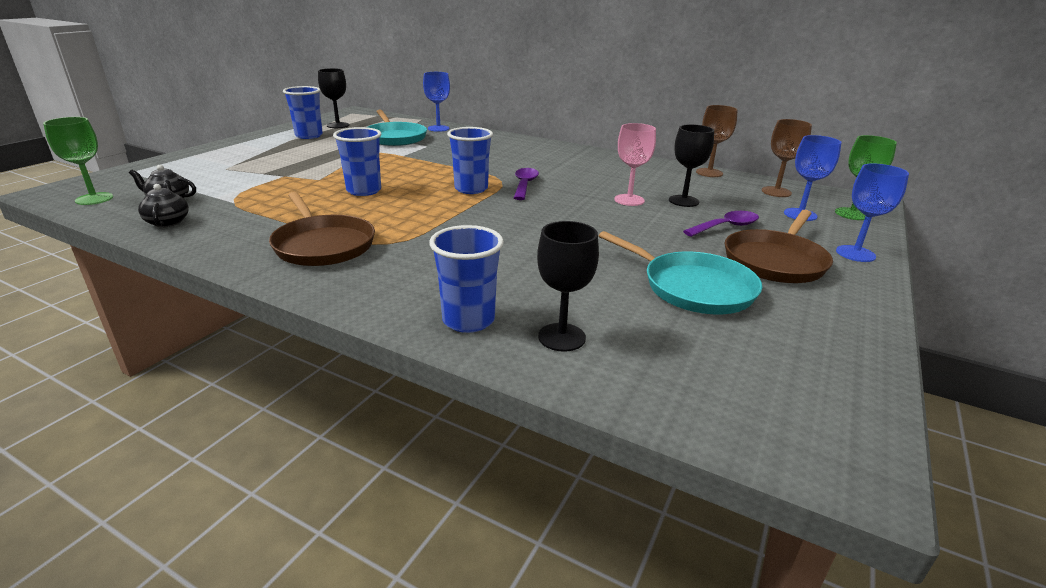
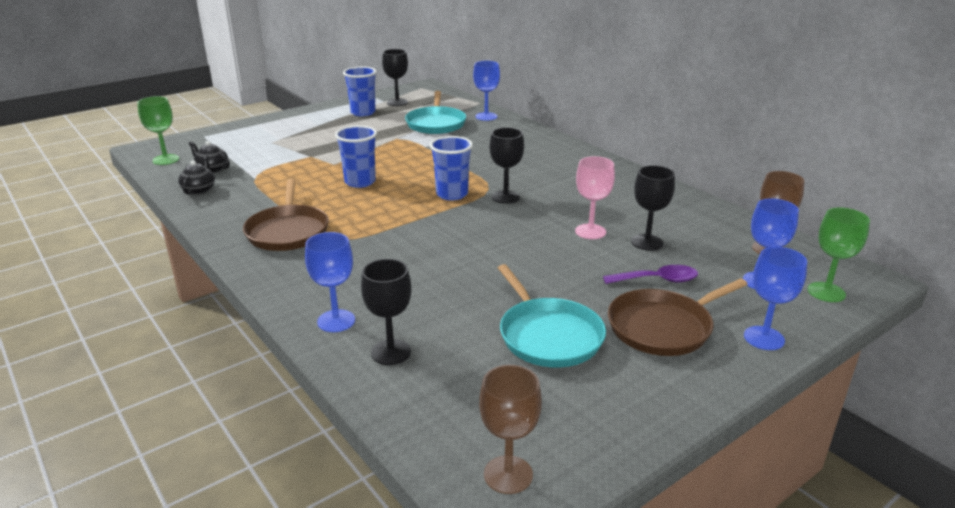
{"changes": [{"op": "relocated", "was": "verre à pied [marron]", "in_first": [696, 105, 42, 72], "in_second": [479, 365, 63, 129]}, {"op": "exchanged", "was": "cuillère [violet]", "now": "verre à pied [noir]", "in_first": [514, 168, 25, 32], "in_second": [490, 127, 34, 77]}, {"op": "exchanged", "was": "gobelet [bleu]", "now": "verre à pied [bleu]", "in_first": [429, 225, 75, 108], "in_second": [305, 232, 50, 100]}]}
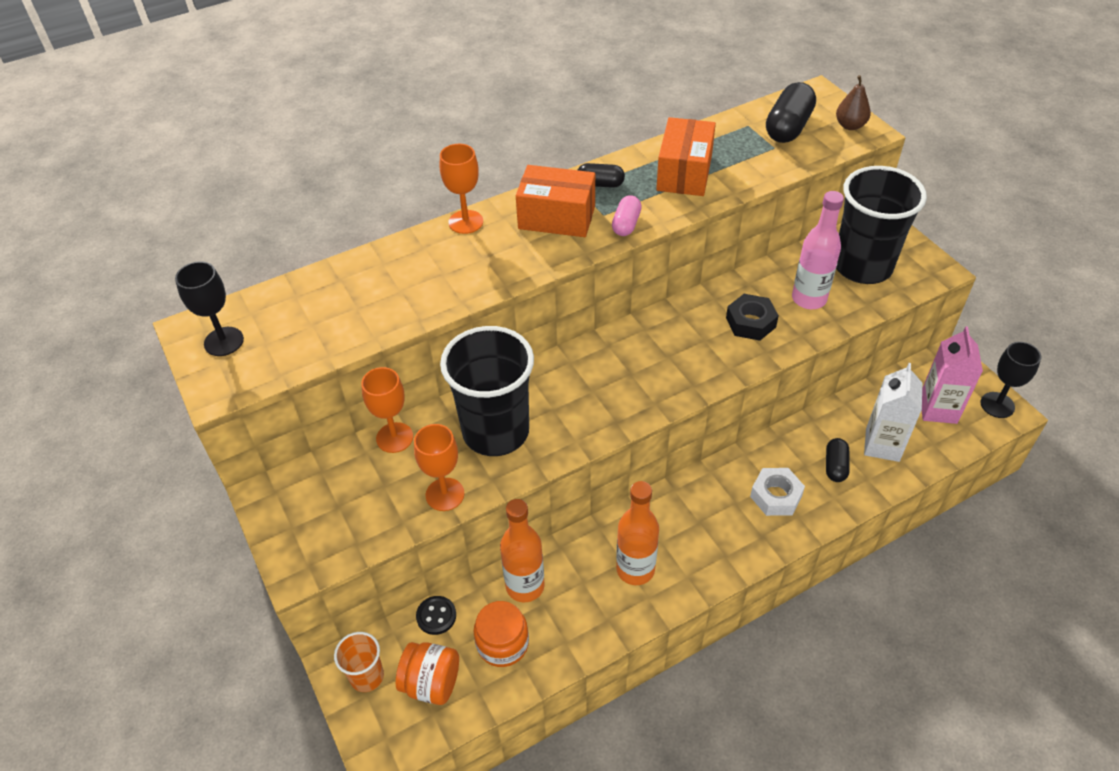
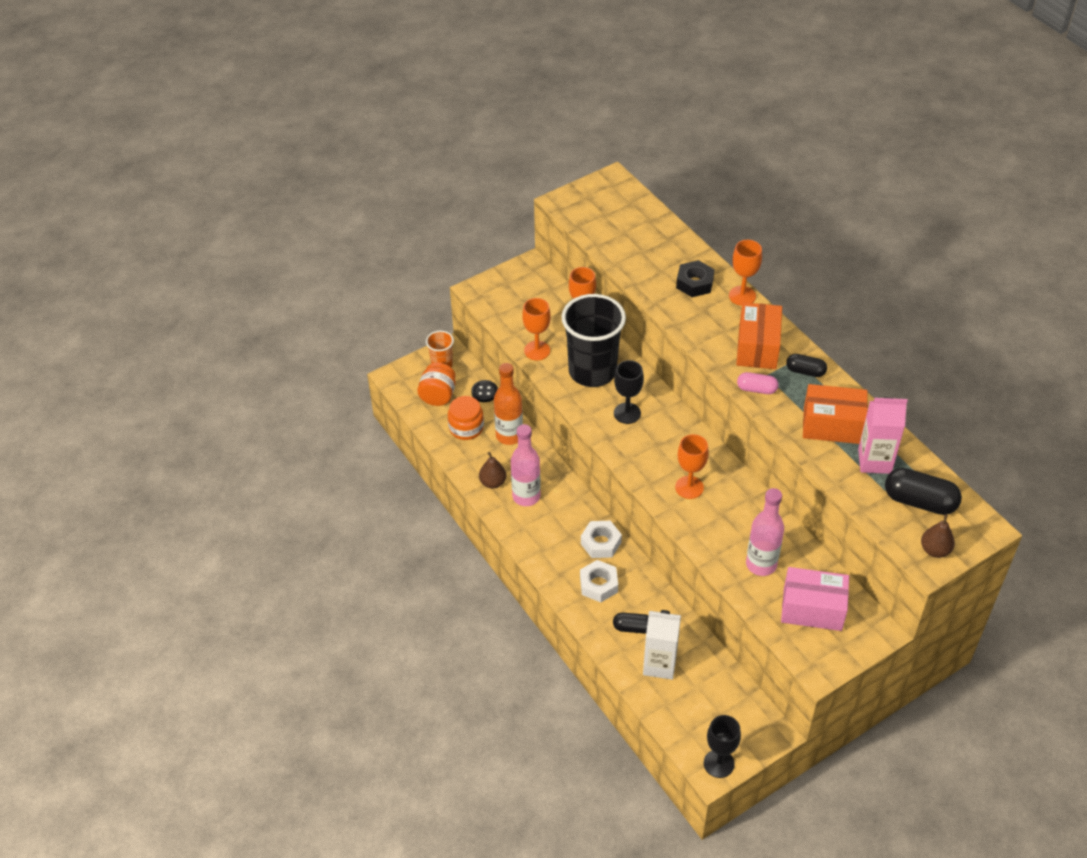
{"changes": [{"op": "spun", "was": "gélule [noir]", "in_first": [578, 163, 47, 25], "in_second": [786, 354, 41, 23], "clockwise": -75}, {"op": "exchanged", "was": "gobelet [noir]", "now": "boîte [rose]", "in_first": [836, 166, 91, 118], "in_second": [781, 567, 68, 64]}, {"op": "relocated", "was": "verre à pied [noir]", "in_first": [175, 261, 69, 95], "in_second": [614, 360, 30, 64]}, {"op": "relocated", "was": "écrou [noir]", "in_first": [726, 294, 53, 47], "in_second": [676, 260, 38, 37]}, {"op": "relocated", "was": "brique de lait [rose]", "in_first": [922, 326, 61, 98], "in_second": [858, 398, 50, 76]}, {"op": "colour", "was": "bouteille [orange]", "now": "bouteille [rose]", "in_first": [616, 481, 43, 104], "in_second": [511, 424, 30, 82]}, {"op": "appeared", "now": "verre à pied [orange]", "in_second": [675, 434, 34, 65]}, {"op": "appeared", "now": "poire [marron]", "in_second": [479, 452, 27, 36]}, {"op": "appeared", "now": "écrou [blanc]", "in_second": [581, 521, 41, 37]}]}
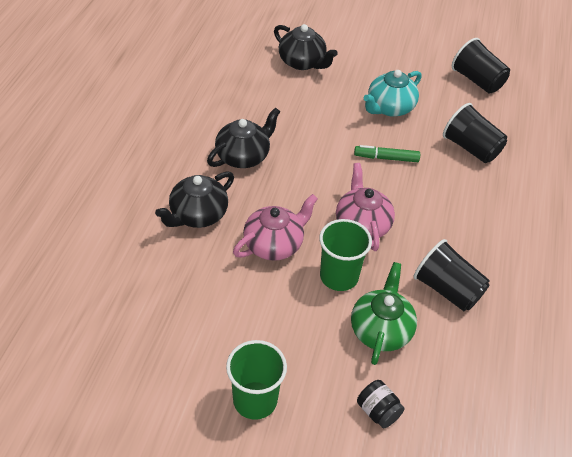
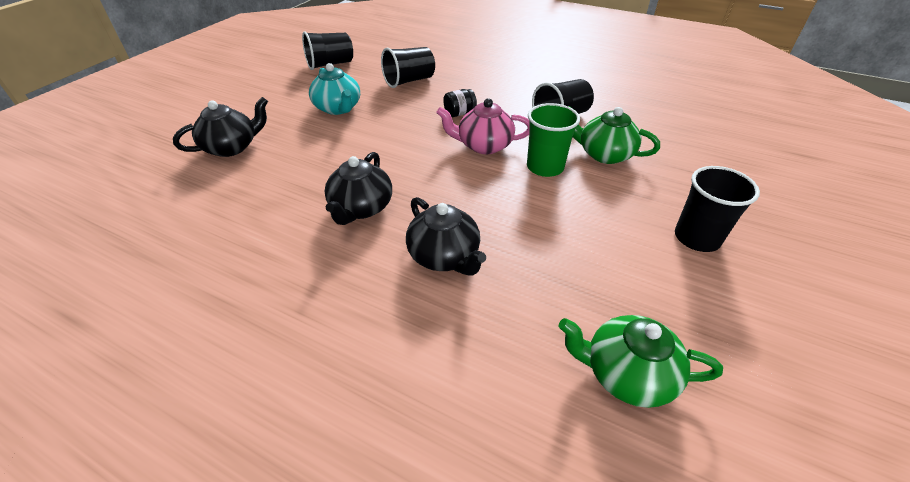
{"changes": [{"op": "spun", "was": "théière [noir]", "in_first": [207, 108, 73, 60], "in_second": [325, 152, 67, 73], "clockwise": -135}, {"op": "missing", "was": "feutre [vert]", "in_first": [354, 145, 66, 17]}, {"op": "missing", "was": "théière [rose]", "in_first": [233, 194, 85, 67]}, {"op": "colour", "was": "gobelet [vert]", "now": "gobelet [noir]", "in_first": [226, 340, 61, 80], "in_second": [675, 166, 85, 86]}, {"op": "relocated", "was": "bocal [noir]", "in_first": [357, 380, 47, 48], "in_second": [443, 89, 34, 28]}, {"op": "appeared", "now": "théière [vert]", "in_second": [558, 315, 165, 93]}]}
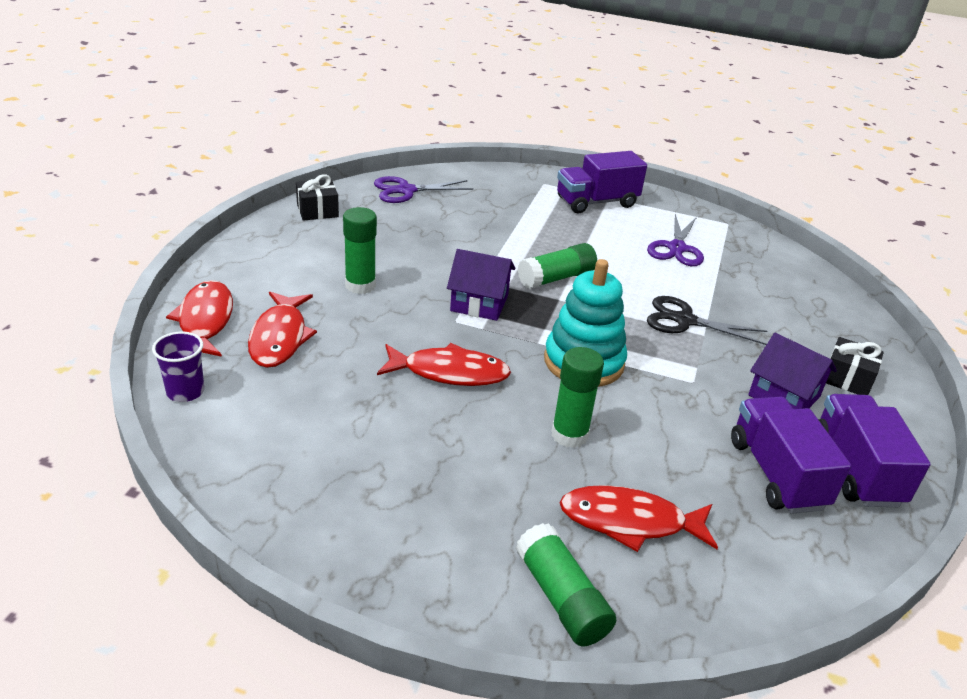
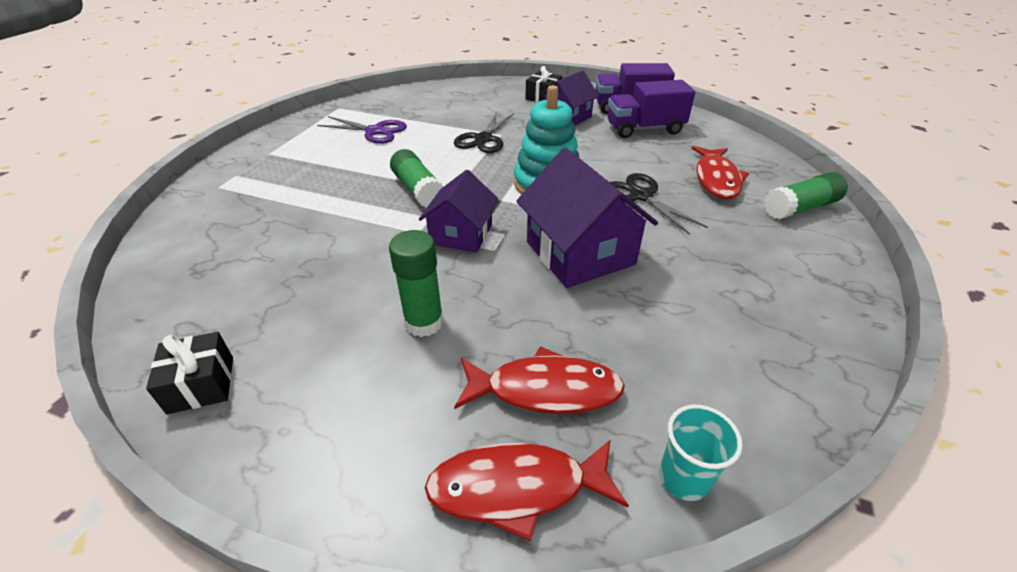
{"changes": [{"op": "missing", "was": "camion [violet]", "in_first": [557, 151, 90, 62]}, {"op": "missing", "was": "ciseaux [violet]", "in_first": [374, 176, 99, 27]}, {"op": "colour", "was": "gobelet [violet]", "now": "gobelet [turquoise]", "in_first": [152, 331, 52, 71], "in_second": [659, 405, 84, 96]}, {"op": "exchanged", "was": "poisson [rouge]", "now": "maison [violet]", "in_first": [377, 343, 134, 43], "in_second": [516, 148, 142, 140]}, {"op": "exchanged", "was": "bâton de colle [vert]", "now": "ciseaux [noir]", "in_first": [552, 347, 52, 101], "in_second": [610, 173, 98, 62]}]}
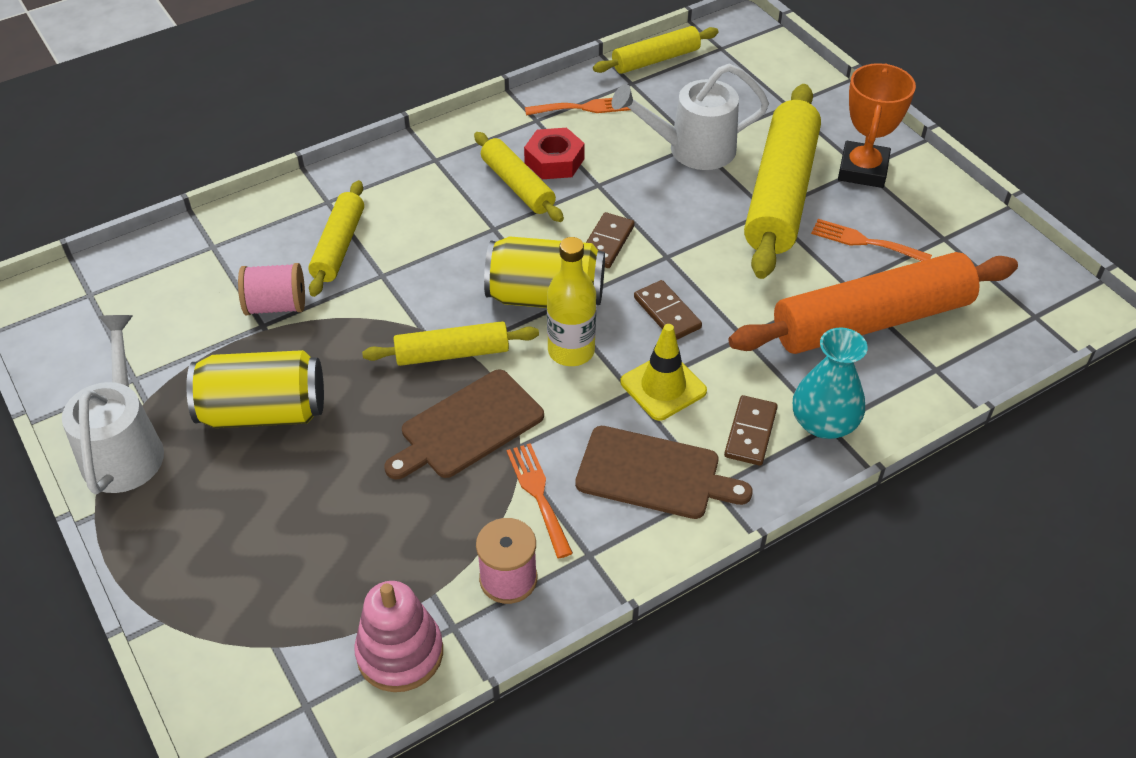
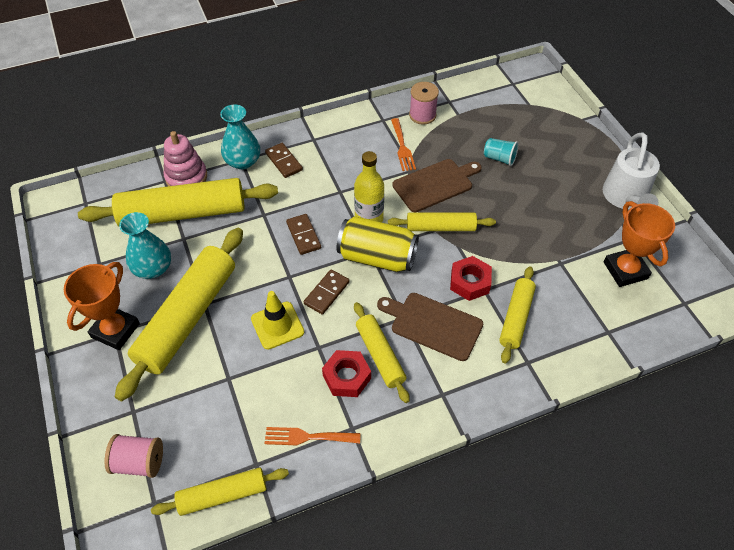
{"changes": [{"op": "missing", "was": "arrosoir [blanc]", "in_first": [612, 64, 157, 106]}, {"op": "exchanged", "was": "fourchette [orange]", "now": "vase [turquoise]", "in_first": [811, 219, 121, 42], "in_second": [119, 212, 52, 67]}, {"op": "colour", "was": "rouleau à pâtisserie [orange]", "now": "rouleau à pâtisserie [jaune]", "in_first": [728, 252, 290, 102], "in_second": [78, 178, 200, 49]}, {"op": "relocated", "was": "bobine [rose]", "in_first": [238, 263, 67, 52], "in_second": [105, 434, 58, 44]}, {"op": "relocated", "was": "cône de chantier [jaune]", "in_first": [620, 324, 87, 97], "in_second": [251, 291, 53, 59]}, {"op": "missing", "was": "canette [jaune]", "in_first": [186, 350, 138, 78]}, {"op": "spun", "was": "domino [marron]", "in_first": [724, 395, 54, 71], "in_second": [265, 143, 38, 35], "clockwise": -60}, {"op": "relocated", "was": "planche à découper [marron]", "in_first": [575, 426, 177, 93], "in_second": [377, 293, 106, 68]}, {"op": "relocated", "was": "jouet à empiler [rose]", "in_first": [354, 581, 89, 111], "in_second": [164, 131, 43, 55]}, {"op": "appeared", "now": "gobelet [turquoise]", "in_second": [484, 138, 35, 28]}, {"op": "appeared", "now": "trophée [orange]", "in_second": [604, 201, 71, 86]}, {"op": "appeared", "now": "écrou [rouge]", "in_second": [450, 256, 42, 45]}]}
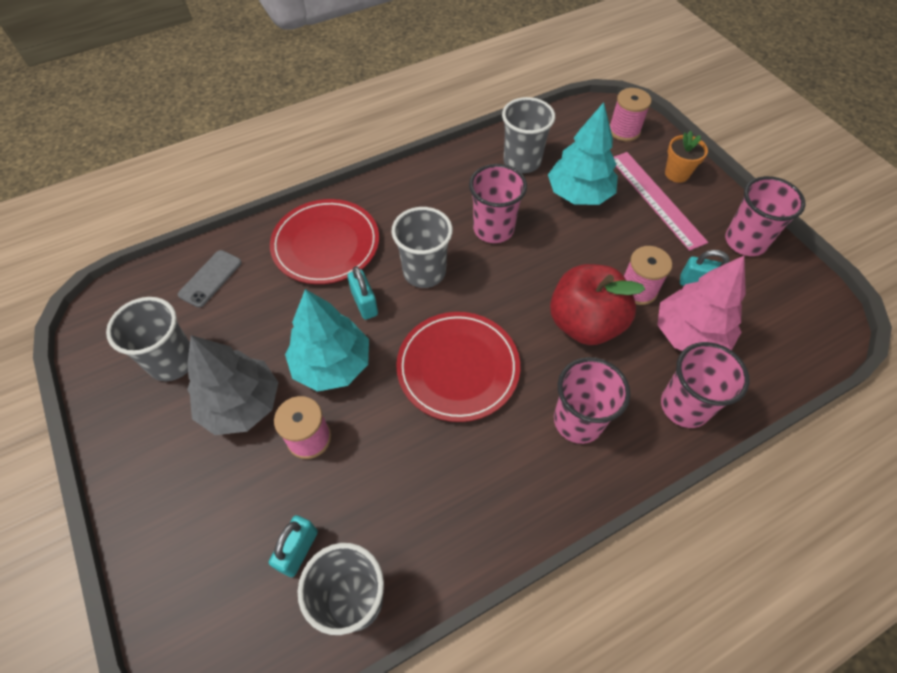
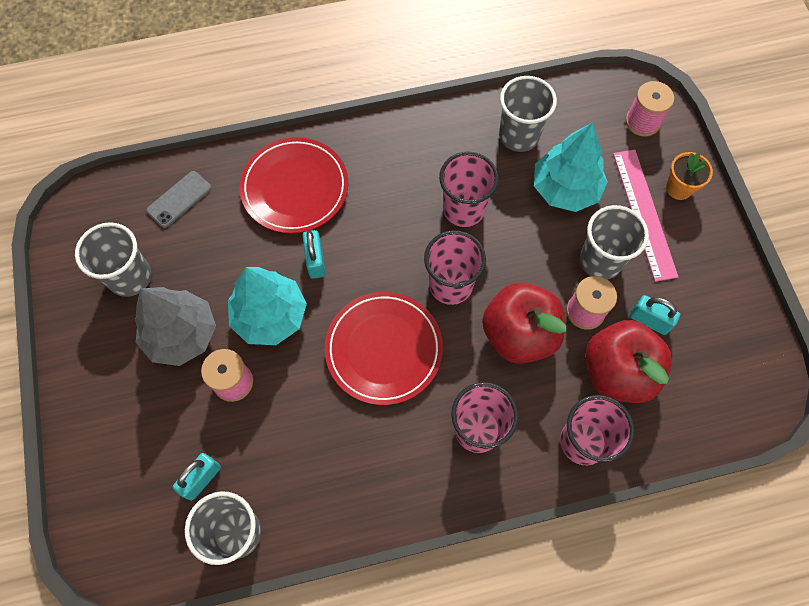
{"changes": [{"op": "relocated", "was": "gobelet [rose]", "in_first": [725, 176, 81, 80], "in_second": [424, 230, 62, 75]}, {"op": "relocated", "was": "gobelet [gris]", "in_first": [391, 207, 62, 81], "in_second": [580, 205, 69, 74]}, {"op": "exchanged", "was": "arbre [rose]", "now": "pomme [rouge]", "in_first": [657, 256, 89, 95], "in_second": [585, 320, 87, 83]}]}
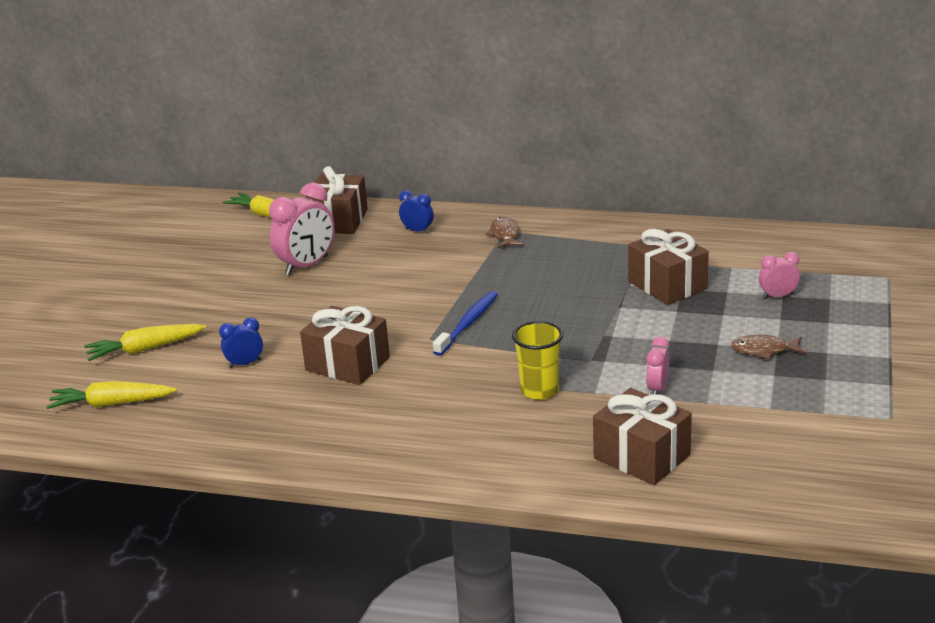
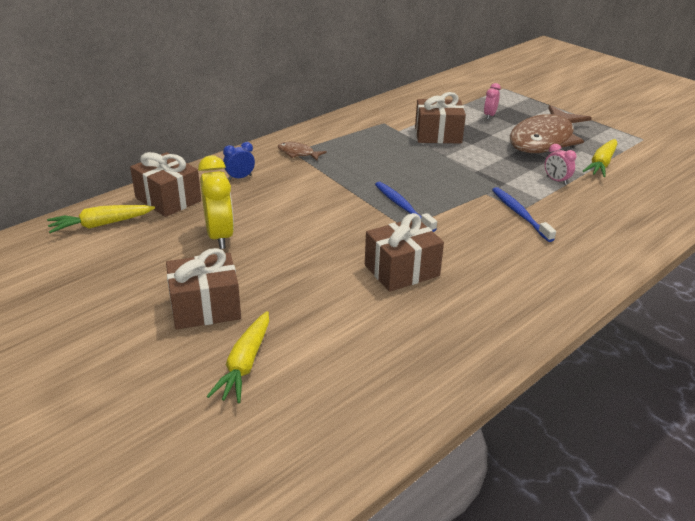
{"changes": [{"op": "colour", "was": "réveil [rose]", "now": "réveil [jaune]", "in_first": [269, 183, 65, 93], "in_second": [198, 155, 36, 94]}, {"op": "missing", "was": "réveil [bleu]", "in_first": [219, 317, 44, 51]}, {"op": "exchanged", "was": "gobelet [jaune]", "now": "brosse à dents [bleu]", "in_first": [512, 321, 51, 79], "in_second": [492, 187, 64, 55]}, {"op": "size", "was": "poisson [marron]", "in_first": [731, 335, 75, 25], "in_second": [510, 105, 82, 48], "ratio": 2.45}, {"op": "relocated", "was": "carotte [jaune]", "in_first": [46, 381, 131, 28], "in_second": [583, 139, 34, 38]}, {"op": "relocated", "was": "cadeau [marron]", "in_first": [593, 388, 99, 97], "in_second": [166, 248, 75, 81]}]}
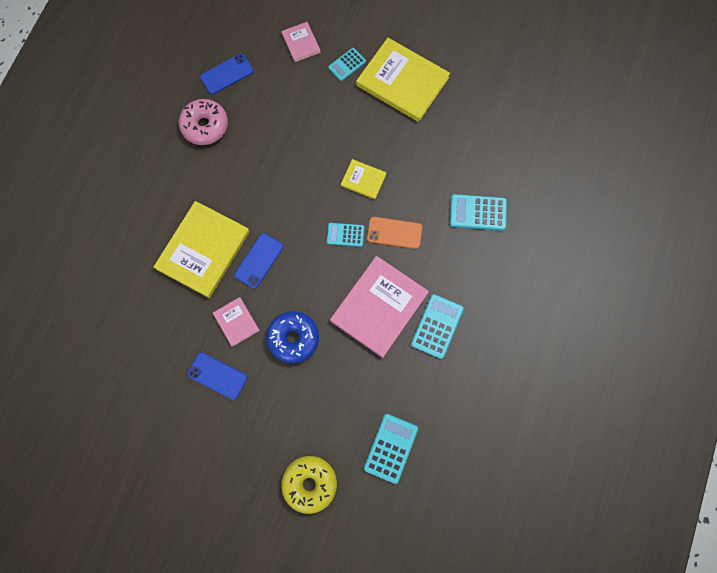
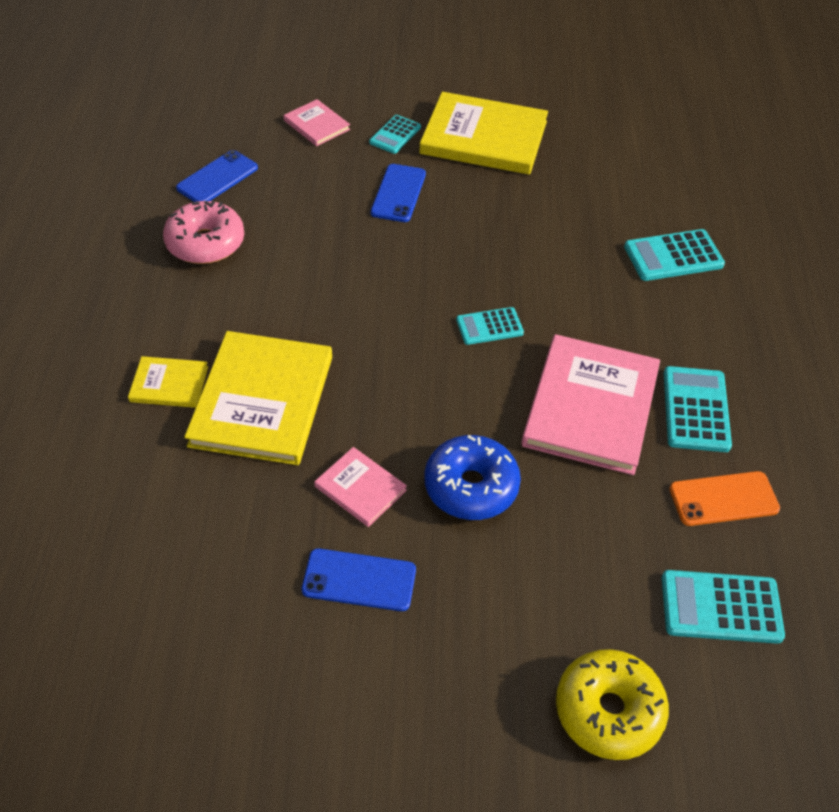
{"changes": [{"op": "relocated", "was": "livre [jaune]", "in_first": [341, 159, 45, 41], "in_second": [128, 356, 80, 52]}, {"op": "relocated", "was": "téléphone [orange]", "in_first": [367, 217, 56, 32], "in_second": [669, 471, 111, 55]}, {"op": "relocated", "was": "téléphone [bleu]", "in_first": [234, 233, 49, 56], "in_second": [371, 164, 55, 58]}, {"op": "spun", "was": "calculatrice [turquoise]", "in_first": [364, 414, 54, 70], "in_second": [662, 570, 123, 74], "clockwise": -90}]}
